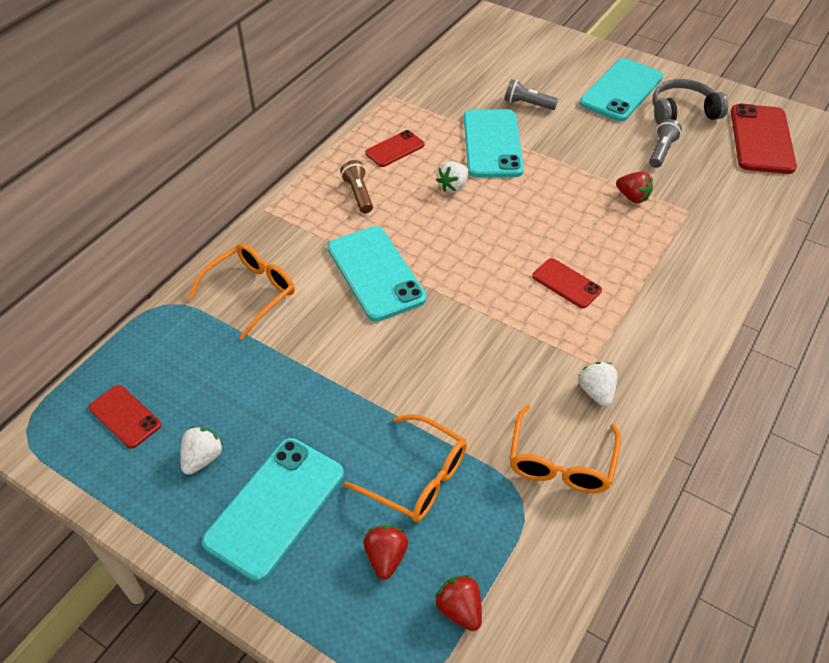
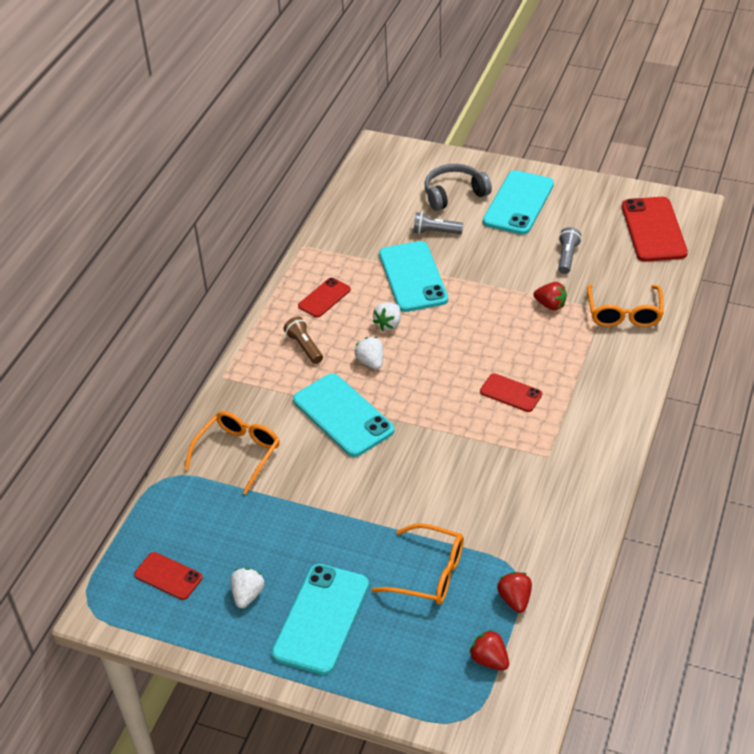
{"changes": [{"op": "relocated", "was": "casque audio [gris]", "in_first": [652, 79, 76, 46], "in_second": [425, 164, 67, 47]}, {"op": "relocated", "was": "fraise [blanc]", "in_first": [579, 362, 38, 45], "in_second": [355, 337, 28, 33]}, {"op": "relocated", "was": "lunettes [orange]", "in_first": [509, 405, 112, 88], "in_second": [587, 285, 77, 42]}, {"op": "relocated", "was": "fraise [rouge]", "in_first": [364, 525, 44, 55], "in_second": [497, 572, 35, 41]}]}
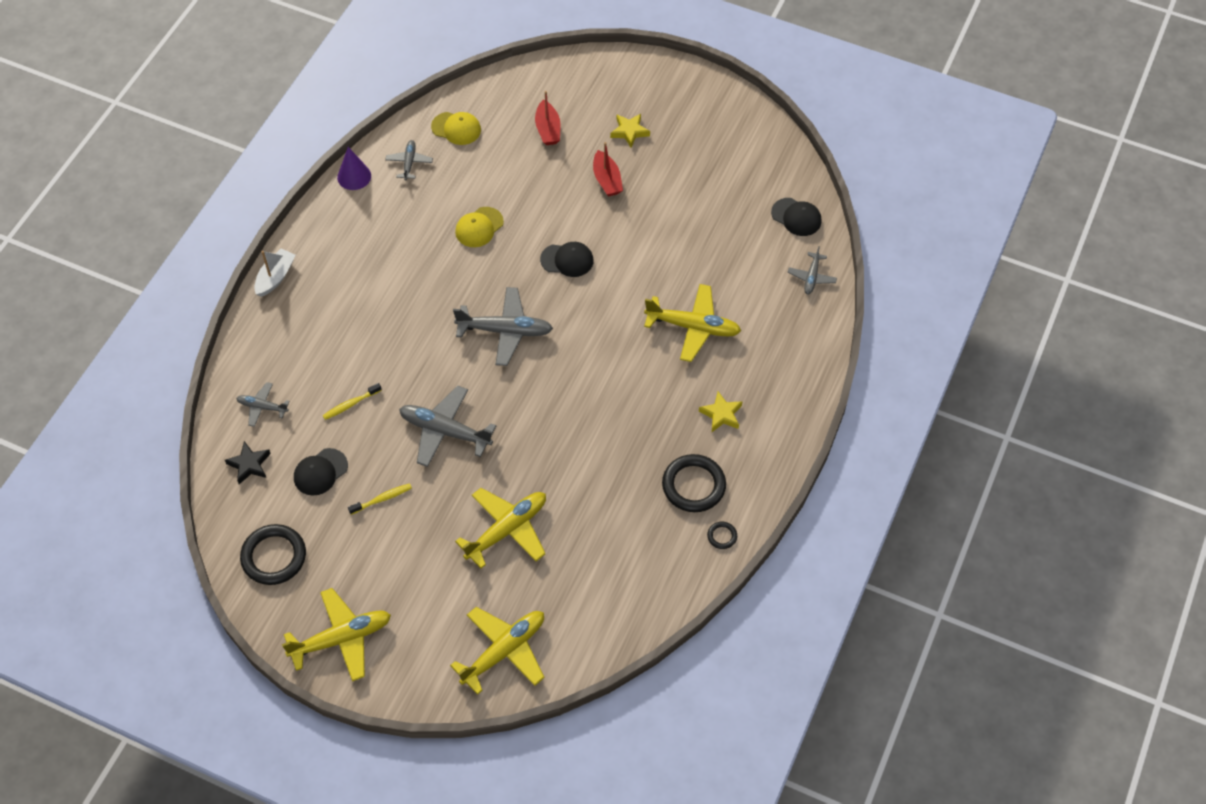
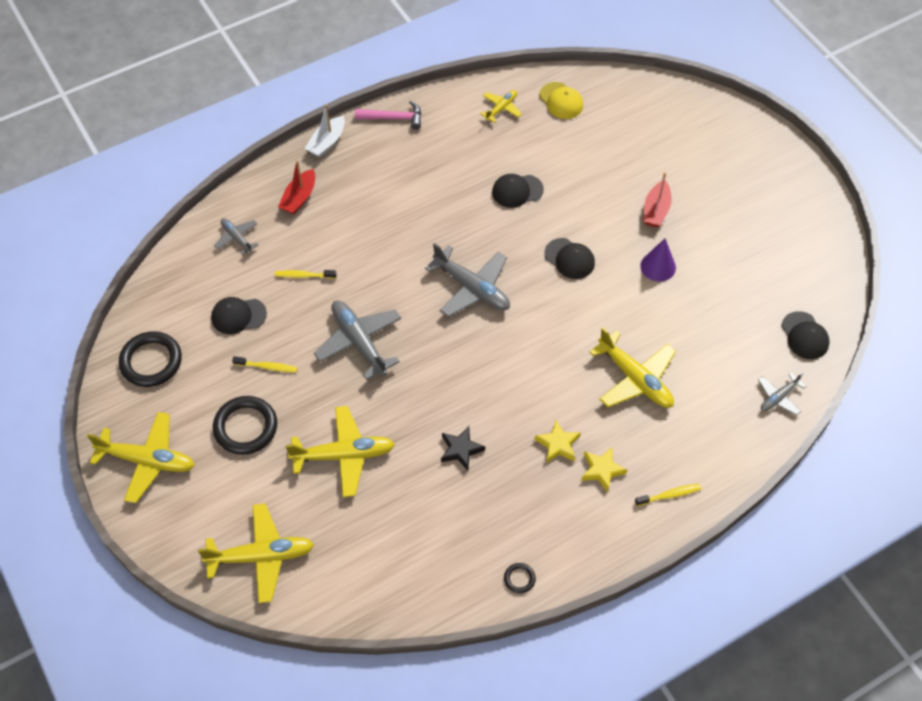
{"changes": [{"op": "relocated", "was": "bateau [rouge]", "in_first": [535, 91, 25, 54], "in_second": [278, 160, 37, 54]}, {"op": "relocated", "was": "étoile [jaune]", "in_first": [610, 114, 40, 34], "in_second": [535, 420, 46, 43]}, {"op": "colour", "was": "avion [gris]", "now": "avion [jaune]", "in_first": [385, 140, 48, 40], "in_second": [480, 90, 42, 33]}, {"op": "relocated", "was": "cône [violet]", "in_first": [337, 147, 34, 43], "in_second": [640, 238, 36, 44]}, {"op": "colour", "was": "casquette [jaune]", "now": "casquette [noir]", "in_first": [455, 207, 49, 40], "in_second": [492, 174, 52, 34]}, {"op": "spun", "was": "bateau [blanc]", "in_first": [254, 248, 41, 49], "in_second": [305, 104, 40, 53], "clockwise": 150}, {"op": "relocated", "was": "étoile [noir]", "in_first": [225, 441, 46, 43], "in_second": [441, 426, 44, 44]}, {"op": "relocated", "was": "anneau [noir]", "in_first": [662, 454, 64, 58], "in_second": [213, 396, 64, 59]}, {"op": "appeared", "now": "marteau [rose]", "in_second": [355, 101, 66, 29]}, {"op": "appeared", "now": "brosse à dents [jaune]", "in_second": [635, 484, 66, 22]}]}
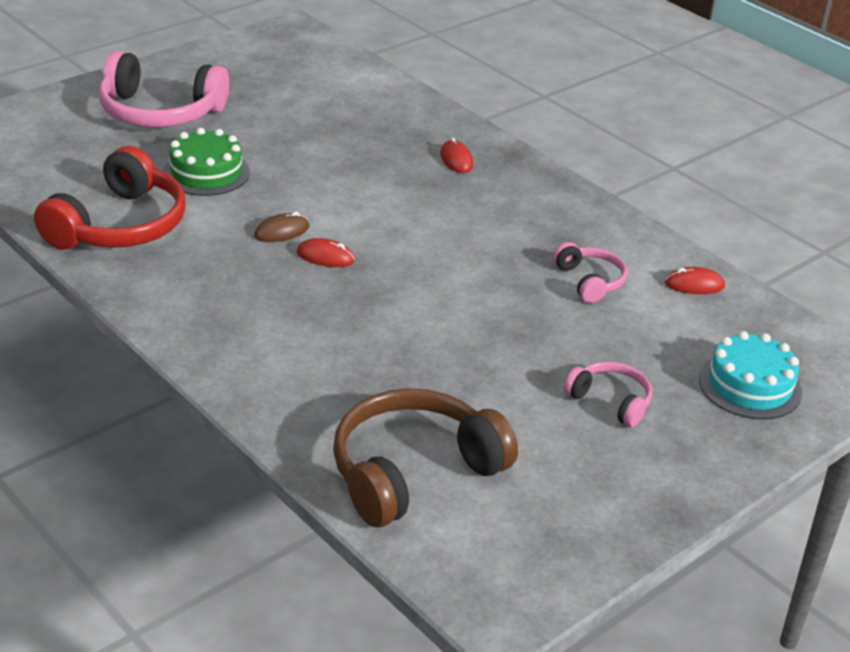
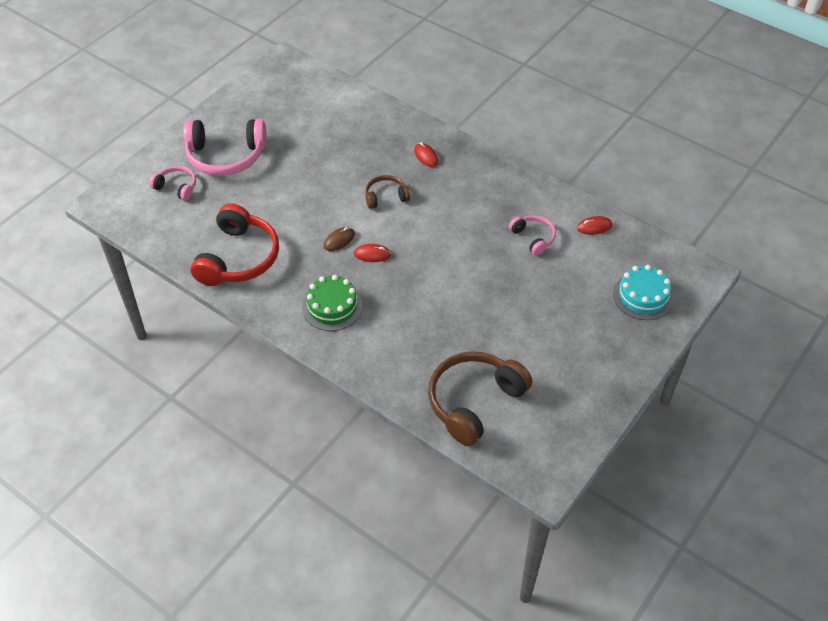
{"changes": [{"op": "relocated", "was": "gâteau [vert]", "in_first": [163, 128, 87, 68], "in_second": [302, 275, 61, 56]}, {"op": "relocated", "was": "casque audio [rose]", "in_first": [564, 361, 88, 66], "in_second": [149, 166, 47, 35]}, {"op": "appeared", "now": "casque audio [marron]", "in_second": [365, 175, 45, 34]}]}
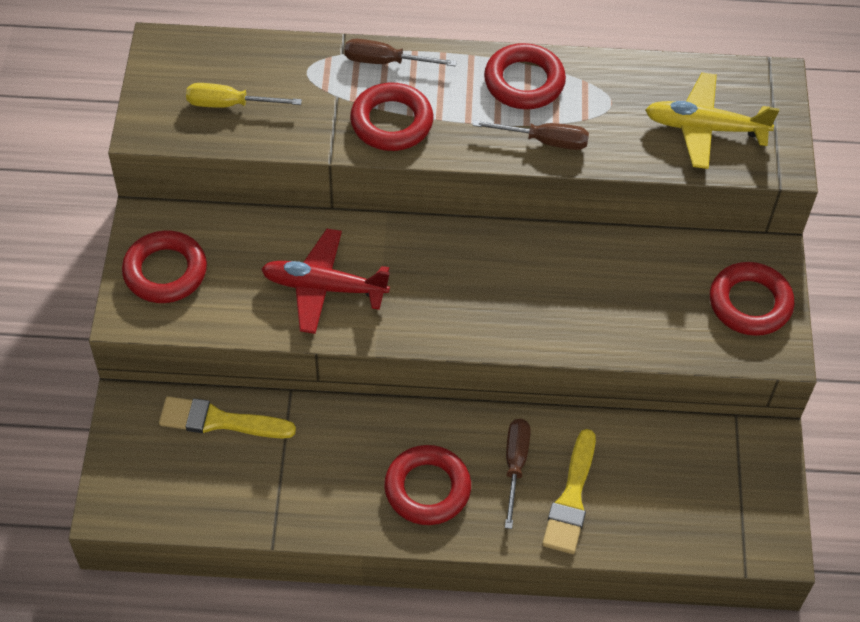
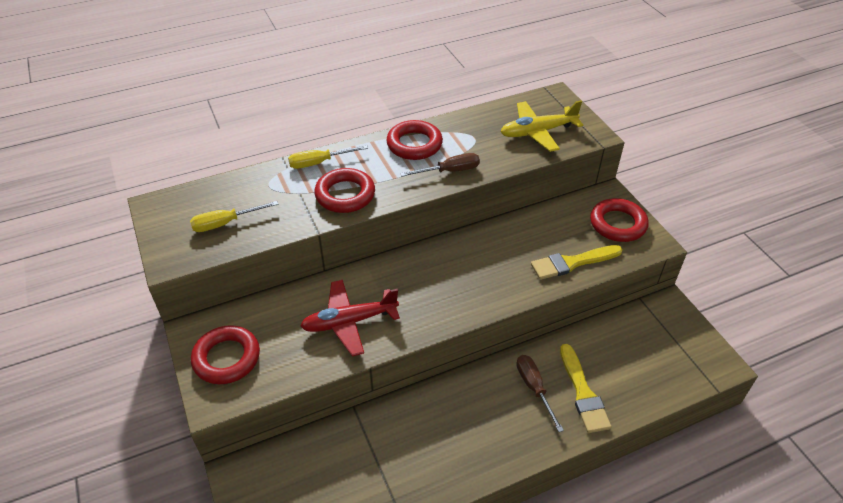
{"changes": [{"op": "colour", "was": "tournevis [marron]", "now": "tournevis [jaune]", "in_first": [344, 39, 113, 27], "in_second": [288, 145, 80, 24]}, {"op": "relocated", "was": "pinceau [jaune]", "in_first": [159, 396, 137, 42], "in_second": [531, 245, 91, 35]}, {"op": "missing", "was": "anneau [rouge]", "in_first": [384, 445, 87, 80]}]}
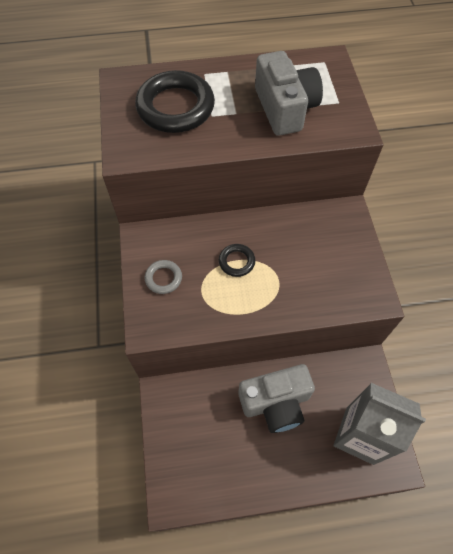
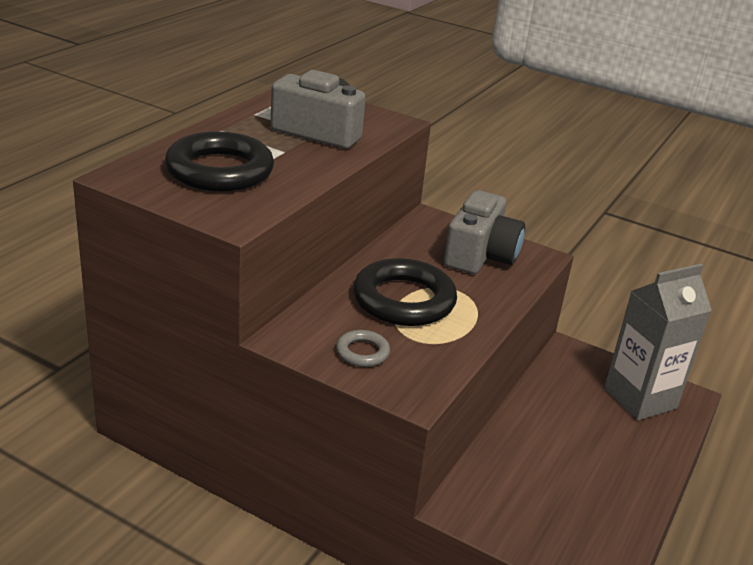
{"changes": [{"op": "size", "was": "anneau [noir]", "in_first": [219, 244, 36, 33], "in_second": [353, 258, 104, 68], "ratio": 2.1}, {"op": "relocated", "was": "appareil photo [gris]", "in_first": [239, 364, 76, 69], "in_second": [444, 190, 81, 84]}]}
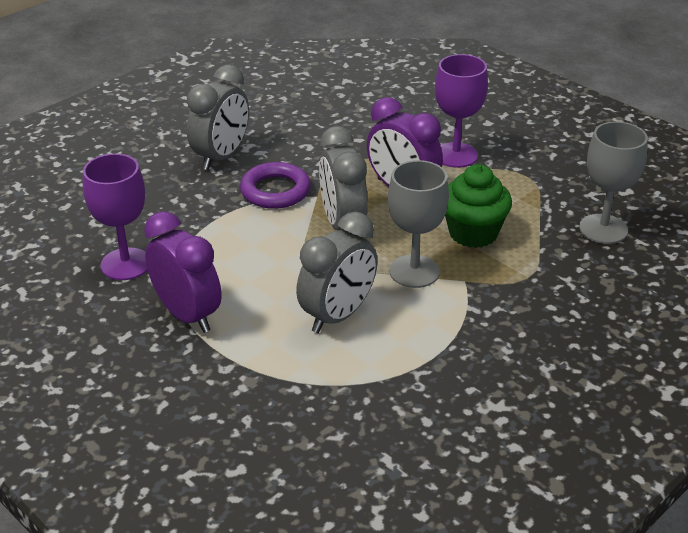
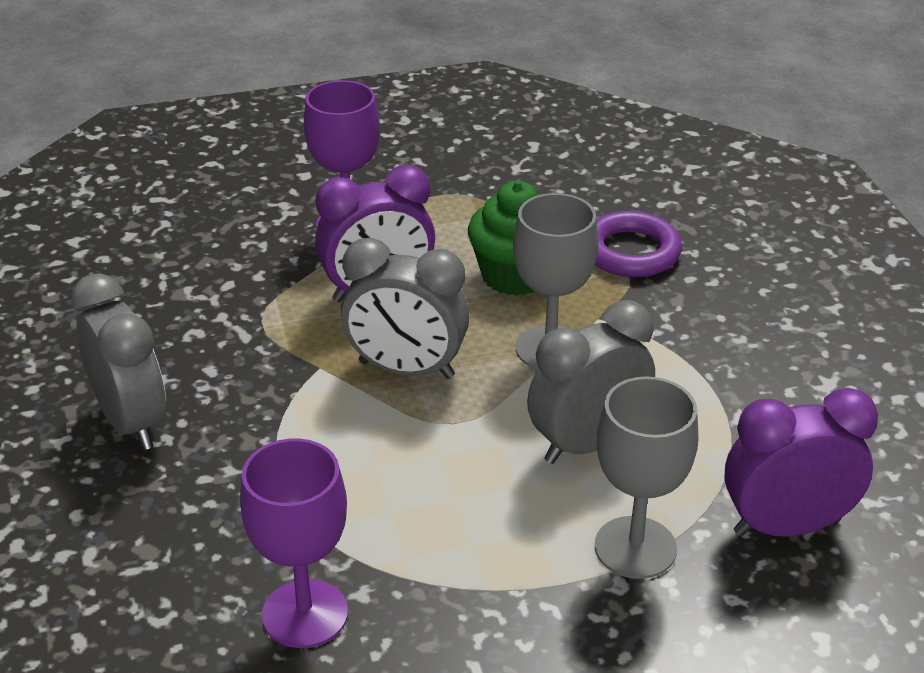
{"changes": [{"op": "relocated", "was": "verre à pied [gris]", "in_first": [579, 121, 69, 123], "in_second": [595, 376, 103, 203]}, {"op": "relocated", "was": "anneau [violet]", "in_first": [240, 162, 71, 47], "in_second": [595, 211, 87, 66]}, {"op": "relocated", "was": "réveil [violet]", "in_first": [144, 211, 78, 122], "in_second": [724, 388, 154, 149]}, {"op": "spun", "was": "réveil [gris]", "in_first": [296, 212, 81, 121], "in_second": [527, 300, 128, 164], "clockwise": -105}]}
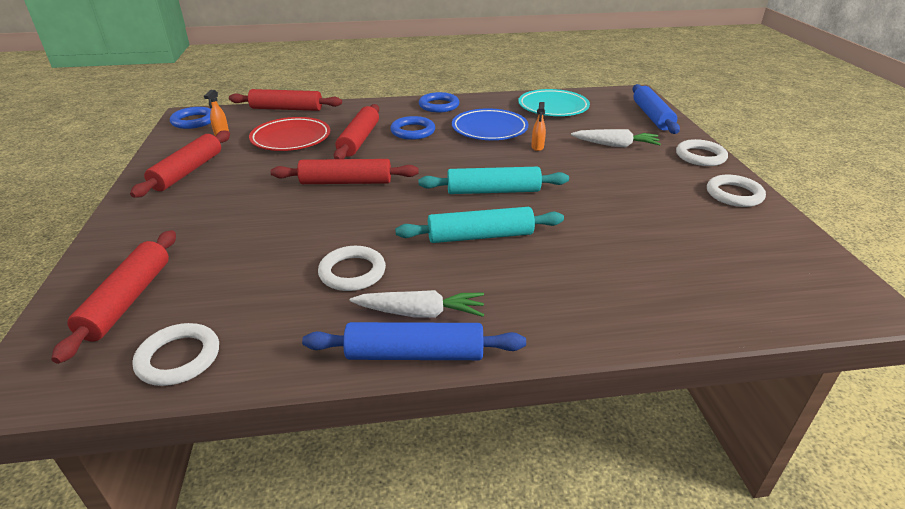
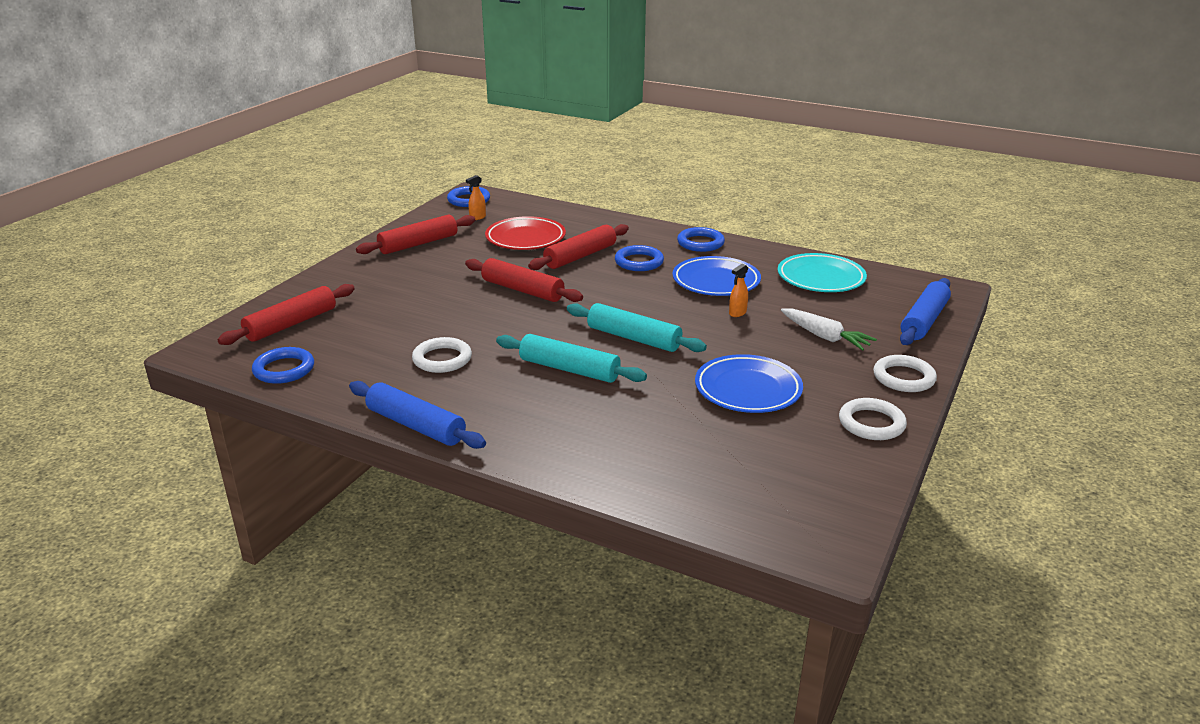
{"changes": [{"op": "missing", "was": "rouleau à pâtisserie [rouge]", "in_first": [229, 89, 113, 22]}, {"op": "missing", "was": "carotte [blanc]", "in_first": [350, 290, 134, 28]}, {"op": "colour", "was": "anneau [blanc]", "now": "anneau [bleu]", "in_first": [132, 323, 87, 63], "in_second": [252, 347, 62, 37]}, {"op": "appeared", "now": "assiette [bleu]", "in_second": [695, 354, 108, 59]}]}
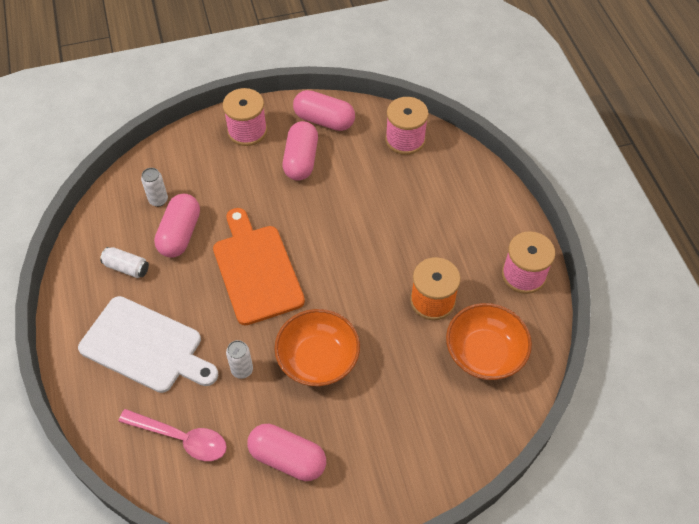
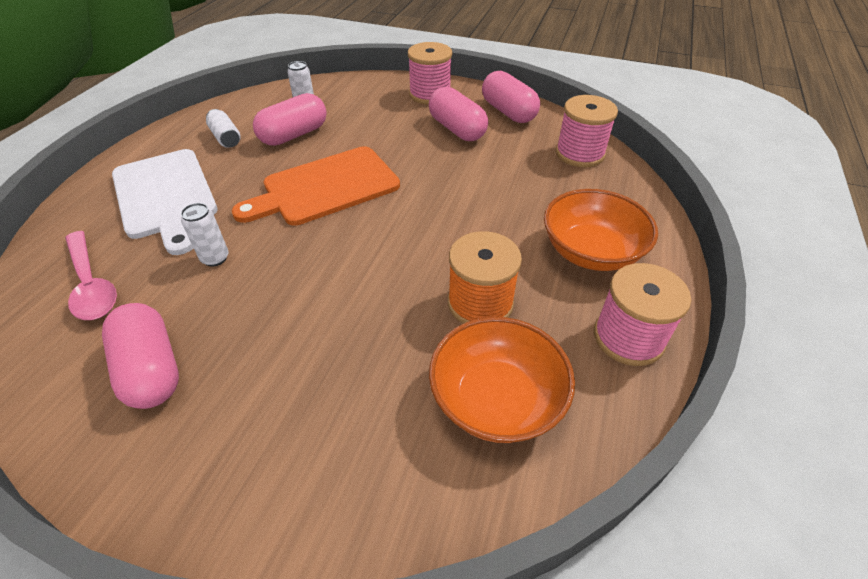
{"changes": [{"op": "spun", "was": "gélule [rose]", "in_first": [282, 121, 36, 60], "in_second": [429, 87, 59, 54], "clockwise": -75}, {"op": "spun", "was": "planche à découper [orange]", "in_first": [213, 208, 92, 117], "in_second": [232, 146, 168, 79], "clockwise": -135}, {"op": "relocated", "was": "bol [orange]", "in_first": [274, 309, 86, 77], "in_second": [544, 189, 114, 82]}]}
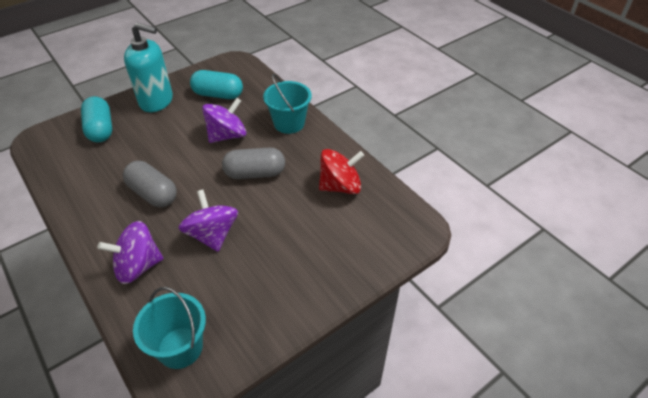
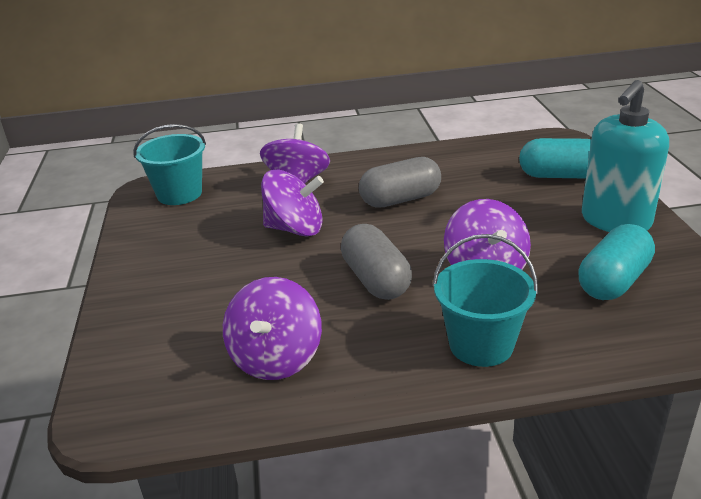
{"changes": [{"op": "spun", "was": "gélule [gris]", "in_first": [222, 147, 63, 32], "in_second": [341, 224, 71, 76], "clockwise": -45}, {"op": "colour", "was": "toupie [rouge]", "now": "toupie [violet]", "in_first": [319, 149, 45, 45], "in_second": [223, 277, 99, 103]}]}
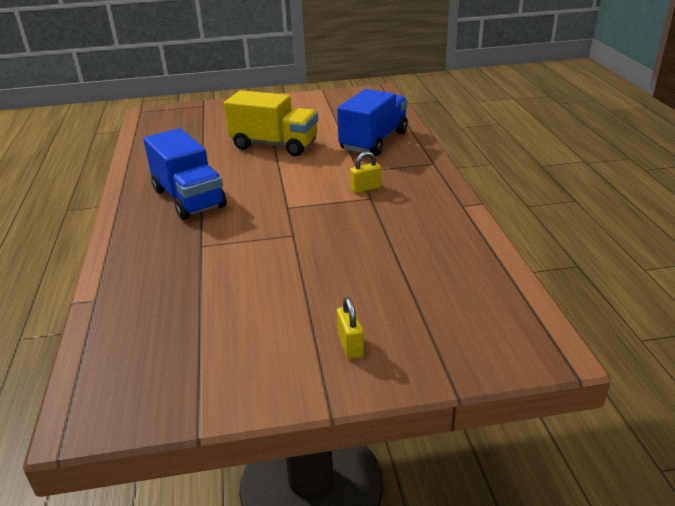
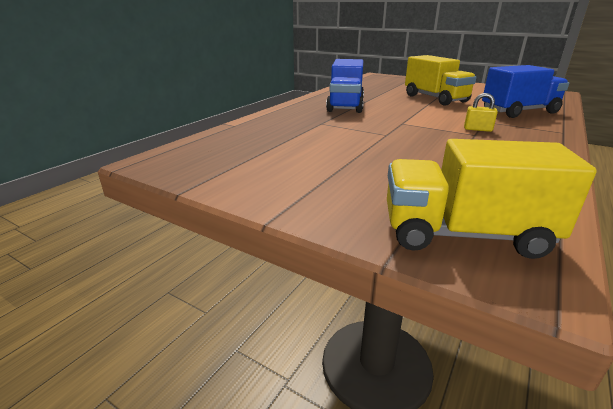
{"changes": [{"op": "missing", "was": "cadenas [jaune]", "in_first": [337, 297, 27, 62]}, {"op": "appeared", "now": "camion [jaune]", "in_second": [387, 139, 210, 120]}]}
